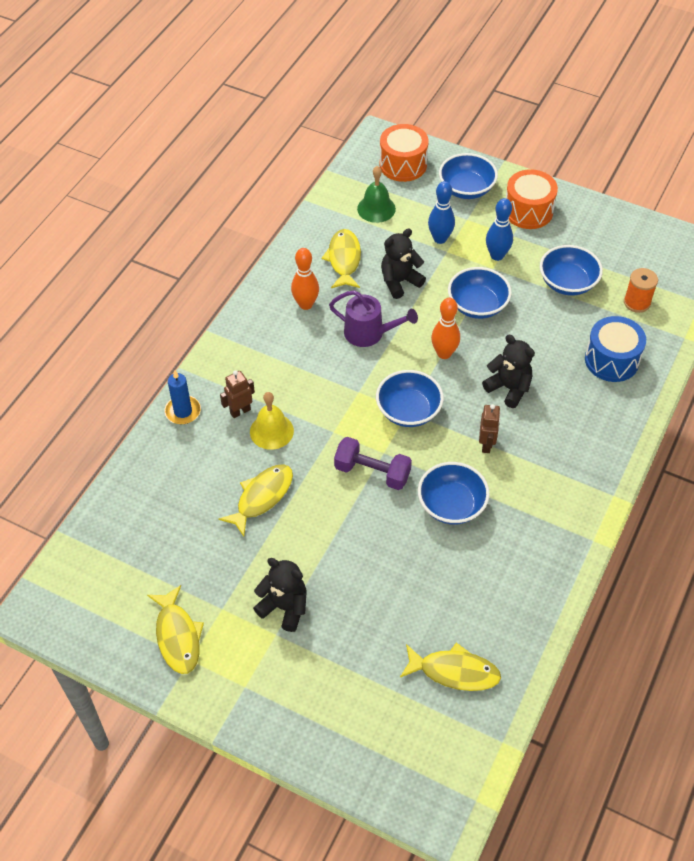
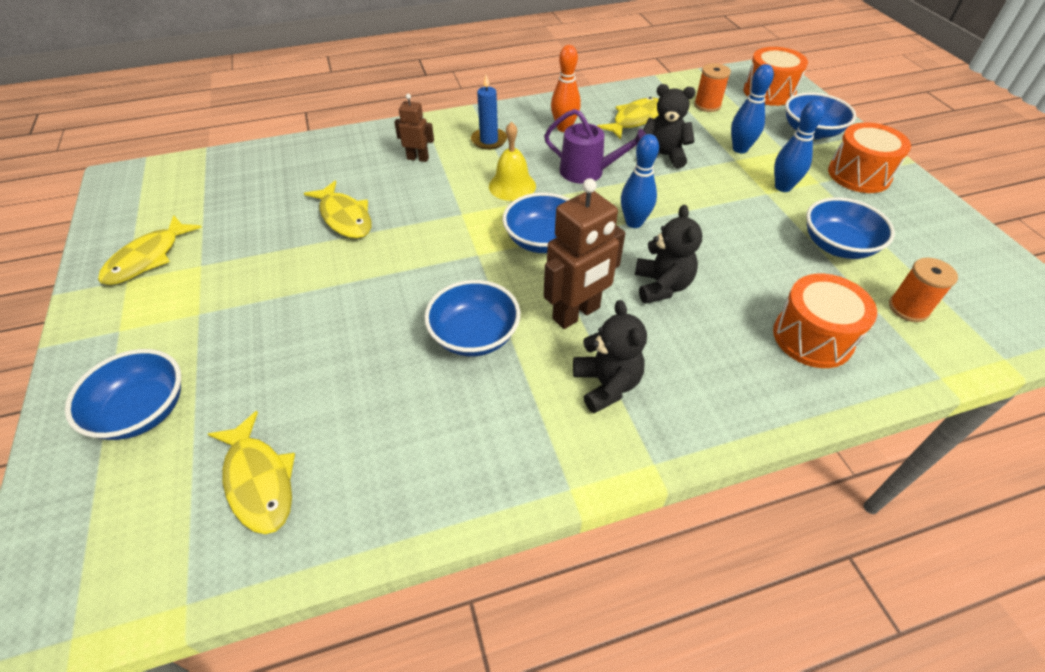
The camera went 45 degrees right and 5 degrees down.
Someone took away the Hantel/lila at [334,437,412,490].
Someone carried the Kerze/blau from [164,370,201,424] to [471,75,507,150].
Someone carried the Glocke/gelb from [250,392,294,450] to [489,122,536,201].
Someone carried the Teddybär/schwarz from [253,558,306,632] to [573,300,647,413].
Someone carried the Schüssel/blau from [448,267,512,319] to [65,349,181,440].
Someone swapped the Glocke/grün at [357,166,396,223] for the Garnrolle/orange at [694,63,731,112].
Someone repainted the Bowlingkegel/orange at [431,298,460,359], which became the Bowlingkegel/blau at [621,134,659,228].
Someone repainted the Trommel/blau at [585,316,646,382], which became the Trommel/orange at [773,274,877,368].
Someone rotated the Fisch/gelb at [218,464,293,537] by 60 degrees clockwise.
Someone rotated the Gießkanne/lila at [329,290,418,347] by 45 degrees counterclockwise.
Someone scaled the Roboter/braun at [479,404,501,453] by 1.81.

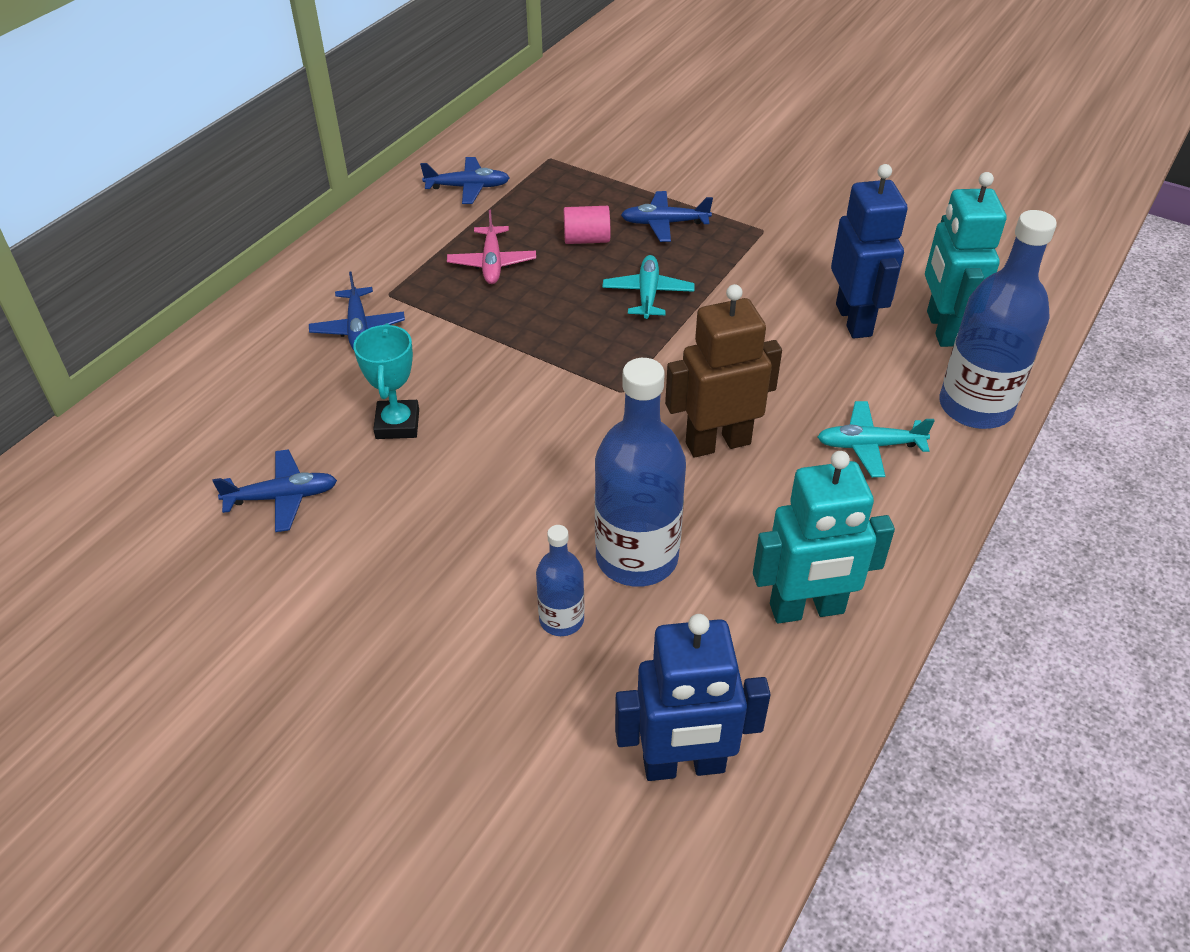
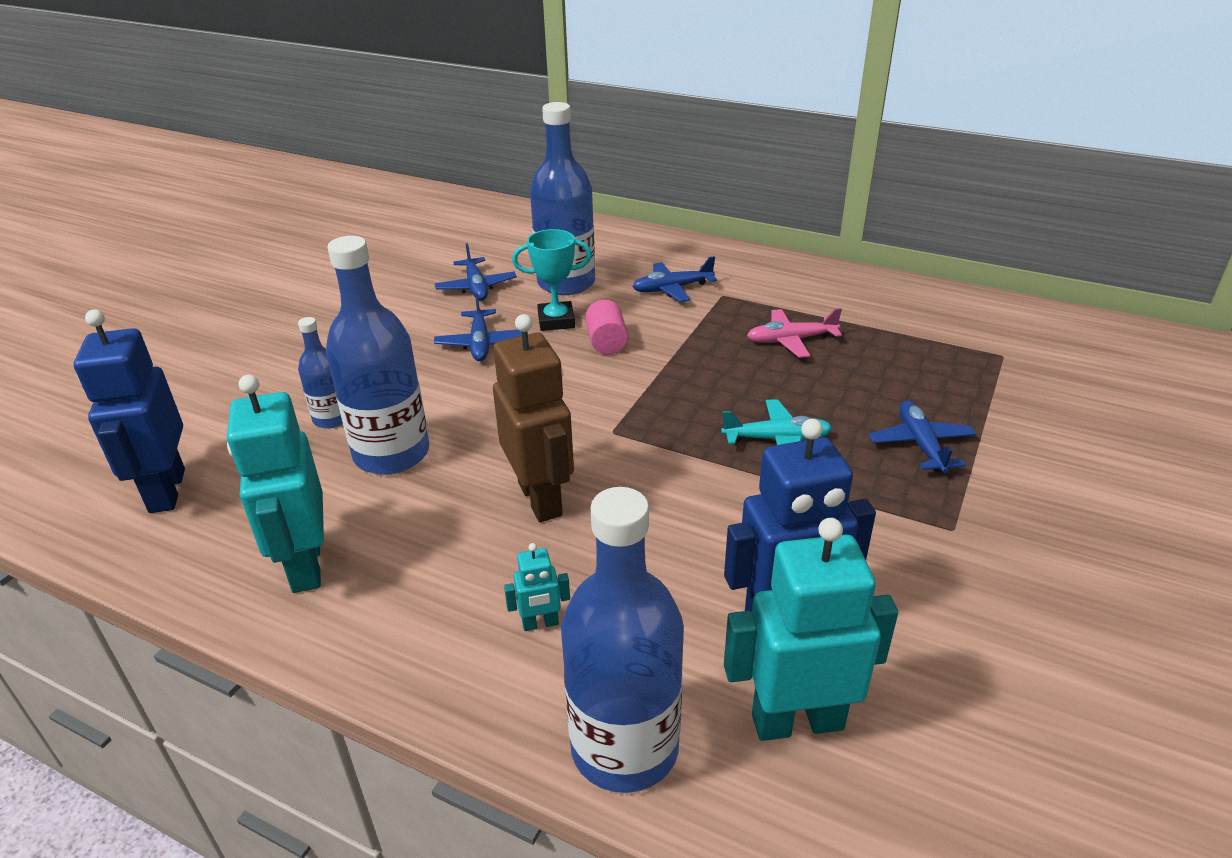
The camera went 85 degrees right and 10 degrees down.
Someone put down the Flasche/blau at [530,102,595,295].
Someone carried the Flugzeug/blau from [420,157,510,204] to [434,293,522,361].
Someone carried the Vollzylinder/rosa from [564,206,610,244] to [585,300,628,354].
Someone swapped the Flugzeug/türkis at [818,401,935,477] for the Roboter/türkis at [504,543,570,631].

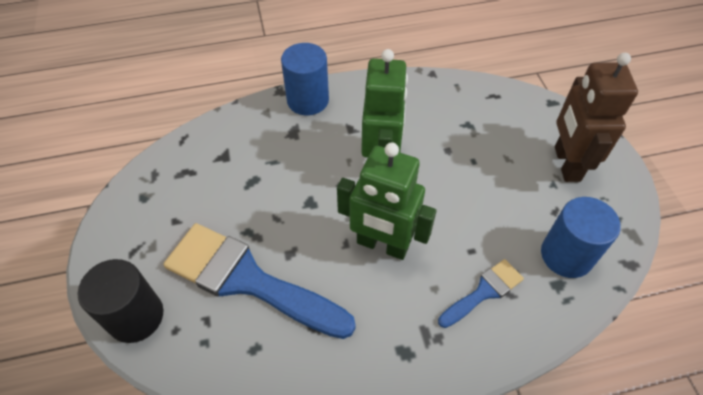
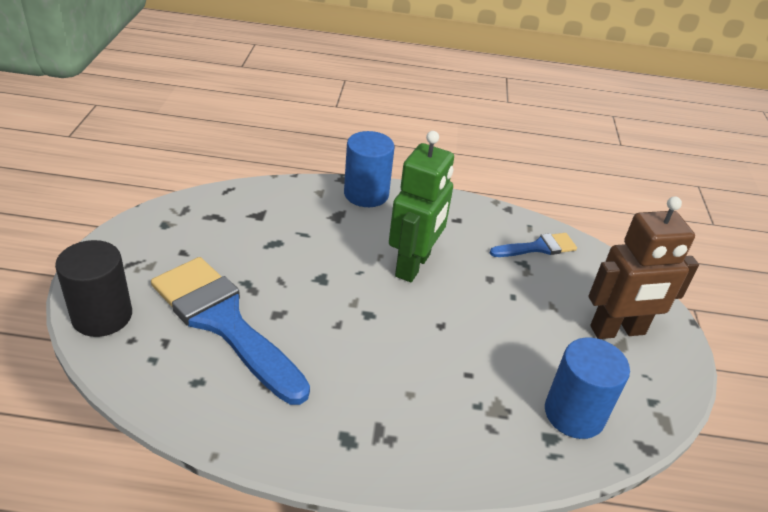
The camera went 15 degrees right and 15 degrees down.
Someone took away the Roboter/grün at [337,143,436,260].
Someone carried the Pinsel/blau from [438,259,524,328] to [490,233,577,257].
Someone rotated the Roboter/braun at [555,53,638,182] by 120 degrees counterclockwise.

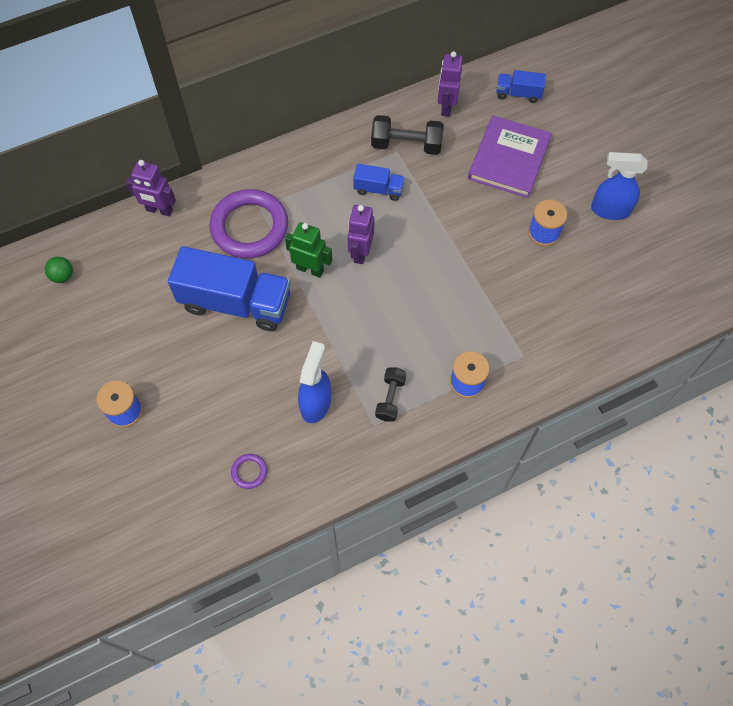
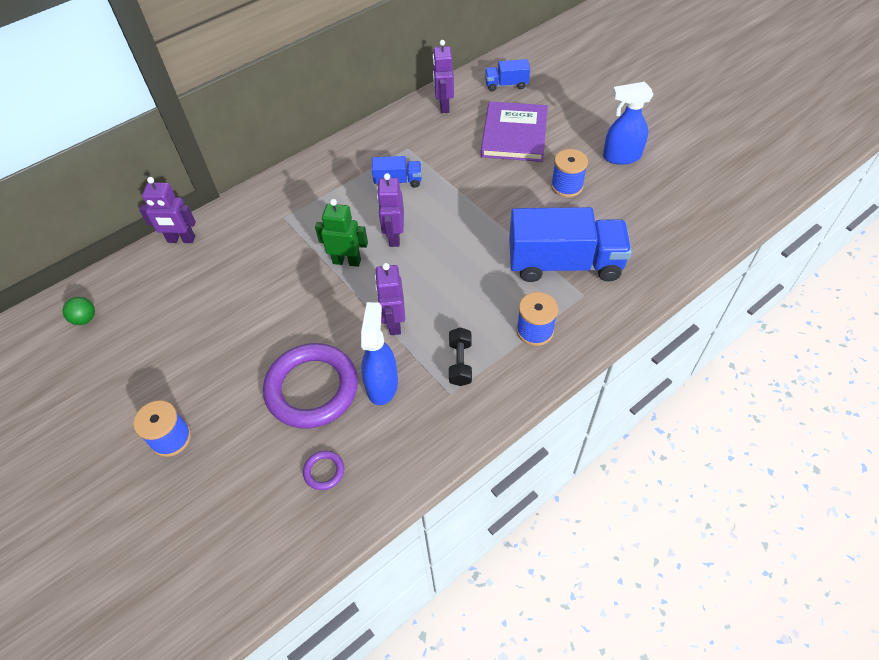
The camera went 10 degrees left and 10 degrees down.
Someone took away the Hantel/schwarz at [371,115,444,155].
Someone put down the Roboter/lila at [375,263,405,335].
Someone carried the Lastwagen/blau from [168,246,291,331] to [509,207,632,282].
Someone carried the Ring/lila from [209,189,288,259] to [263,343,358,428].

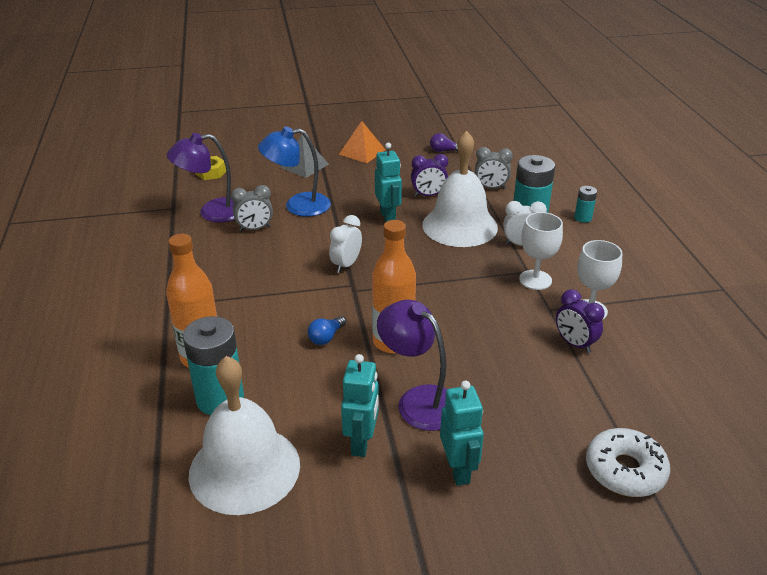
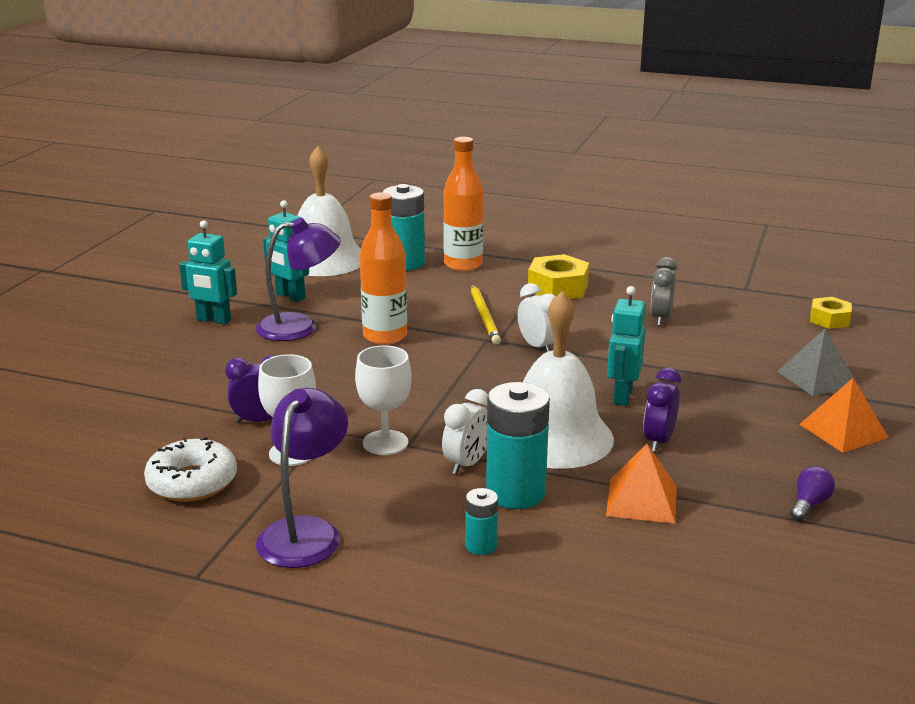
The camera went 120 degrees right and 10 degrees down.
Someone took away the Lampe/blau at [258,127,331,217].
Someone took away the Glühbirne/blau at [308,316,346,345].
Someone put down the Bleistift/gelb at [471,284,501,345].
Someone put down the Sechskantmutter/gelb at [528,254,589,299].
Someone carried the Lampe/lila from [167,133,235,223] to [256,388,348,568].
Someone carried the Donut/weiß from [586,428,670,497] to [144,437,237,502].
Someone swapped the Wecker/grau at [475,147,513,189] for the Pyramide/orange at [606,444,677,524].
Someone rotated the Roboter/türkis at [375,143,402,222] by 90 degrees clockwise.

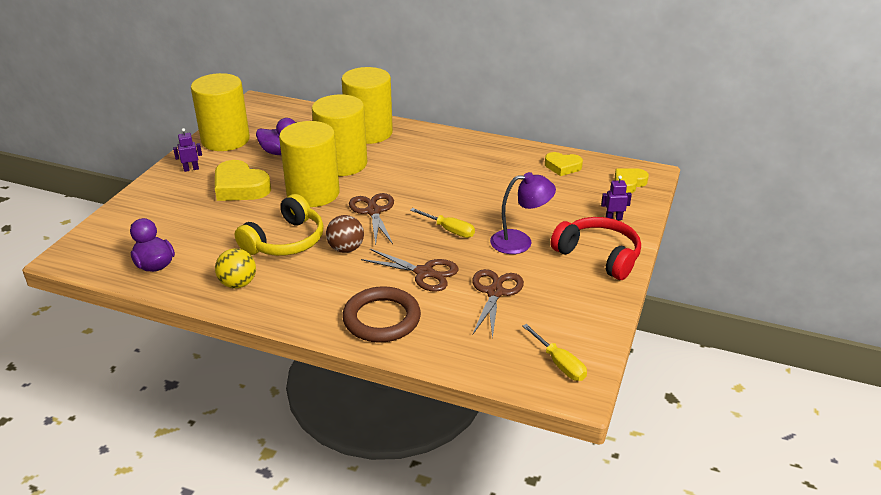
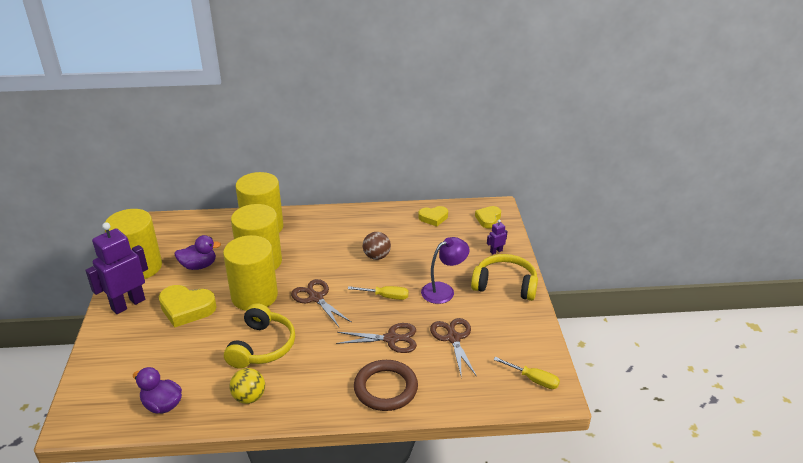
The camera went 25 degrees left and 0 degrees up.
Someone carried the Ball/braun from [326,215,364,253] to [363,232,391,260].
Someone repainted the Kopfhörer/rot at [551,217,641,280], which became the Kopfhörer/gelb at [471,254,538,301].
Someone scaled the Roboter/lila at [173,128,202,172] by 2.35.

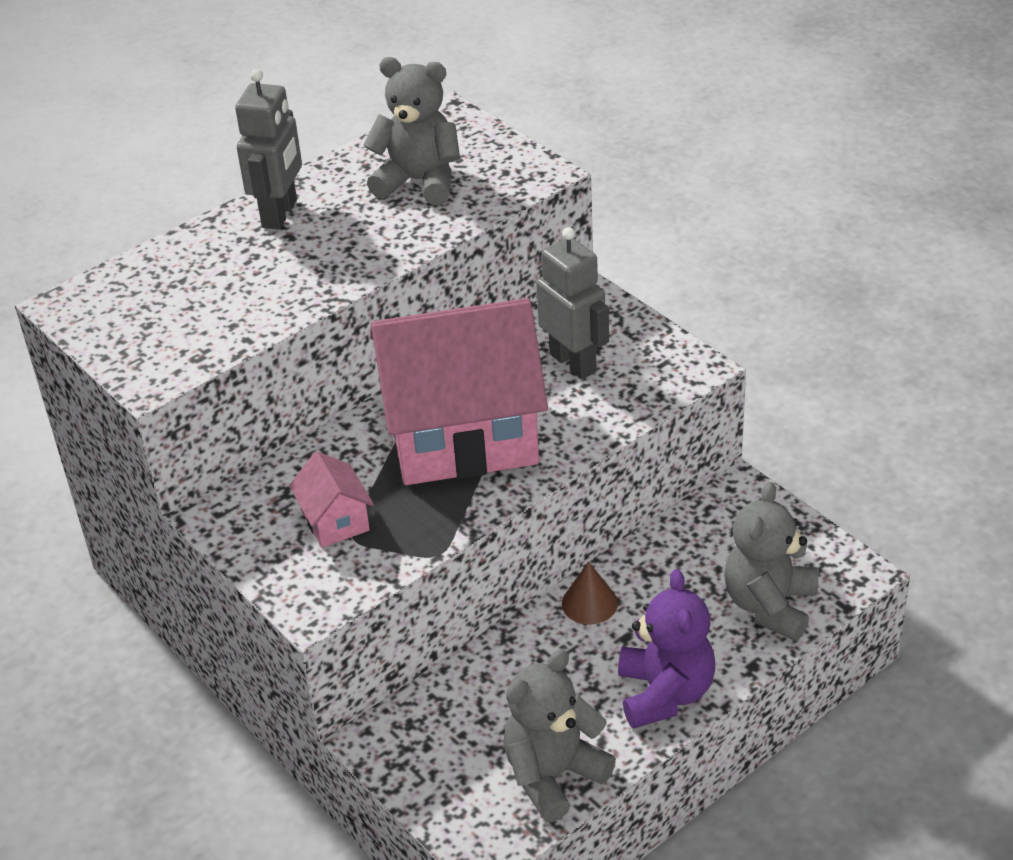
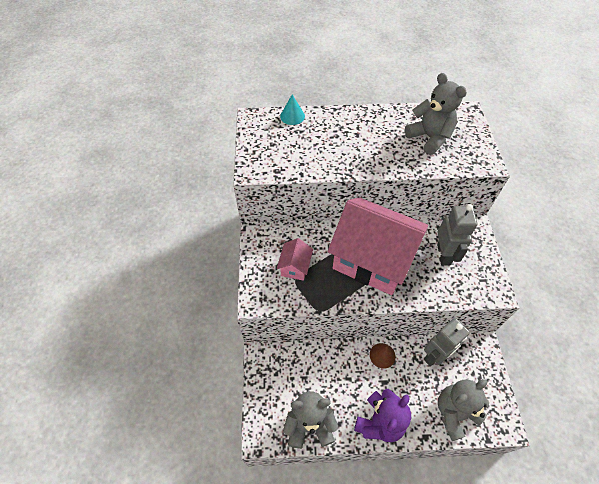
The camera went 35 degrees right and 15 degrees up.
Someone put down the Kegel/türkis at [280,95,305,125].
Someone carried the Roboter/grau from [235,69,302,230] to [424,318,470,366].

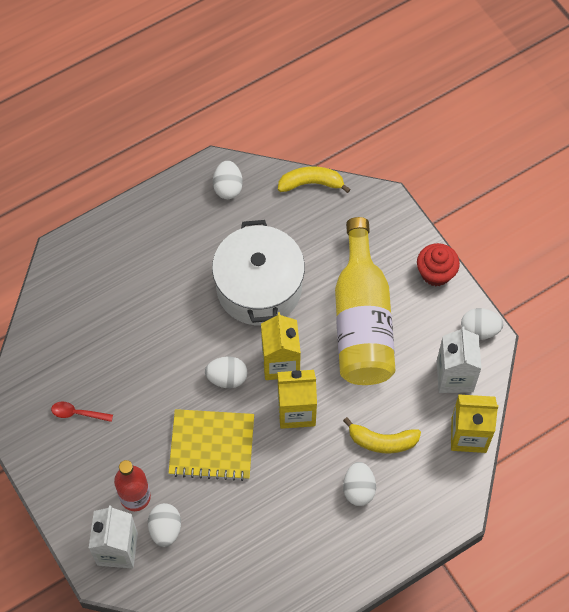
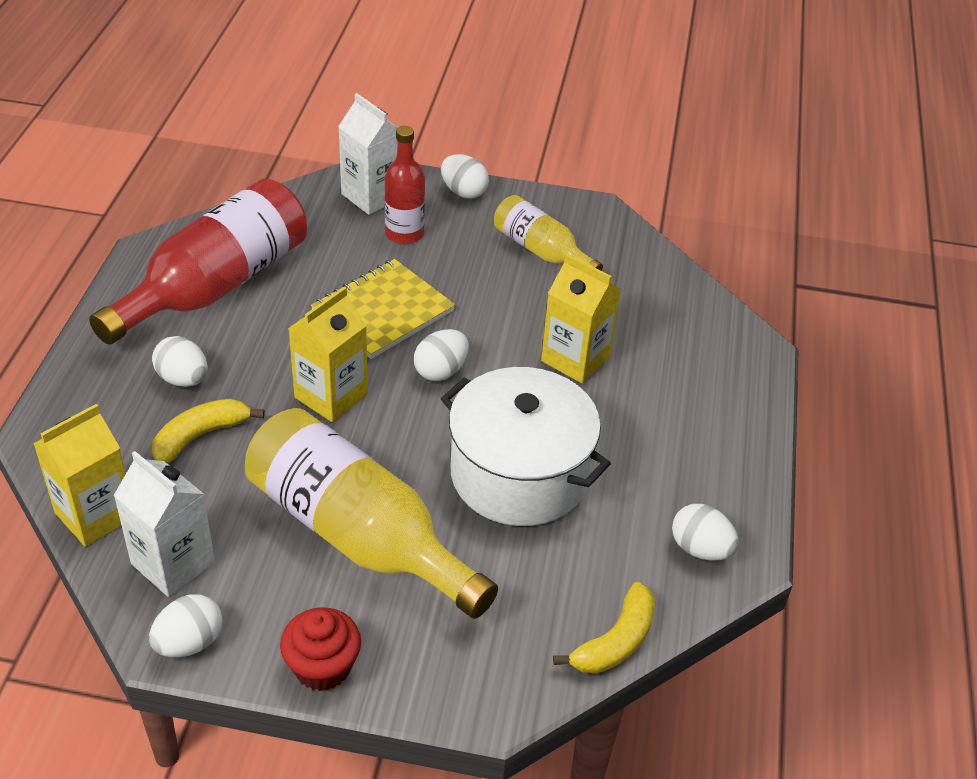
The camera went 130 degrees right and 20 degrees down.
Someone put down the Flasche/rot at [89,178,307,344].
Someone carried the Ei/weiß from [148,503,181,547] to [441,154,489,199].
Someone carried the Getränkekarton/gelb from [261,312,301,380] to [541,254,621,383].
Someone swapped the Löffel/rot at [51,402,113,422] for the Flasche/gelb at [494,195,603,271].

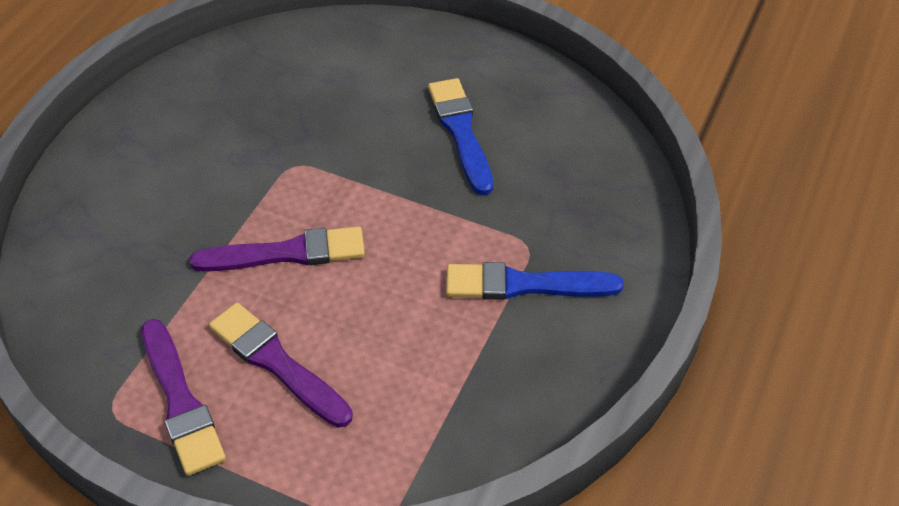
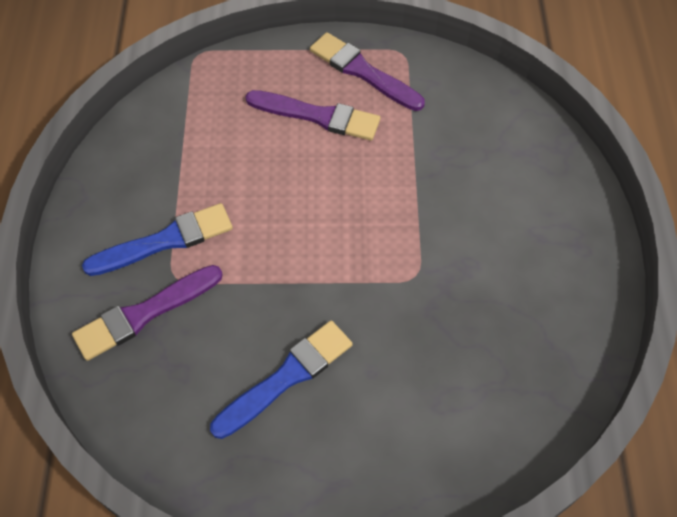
The camera went 155 degrees right and 10 degrees up.
Someone carried the Pinsel/lila from [190,226,365,272] to [72,265,223,361].
Someone rotated the Pinsel/blau at [428,78,493,195] by 90 degrees counterclockwise.

